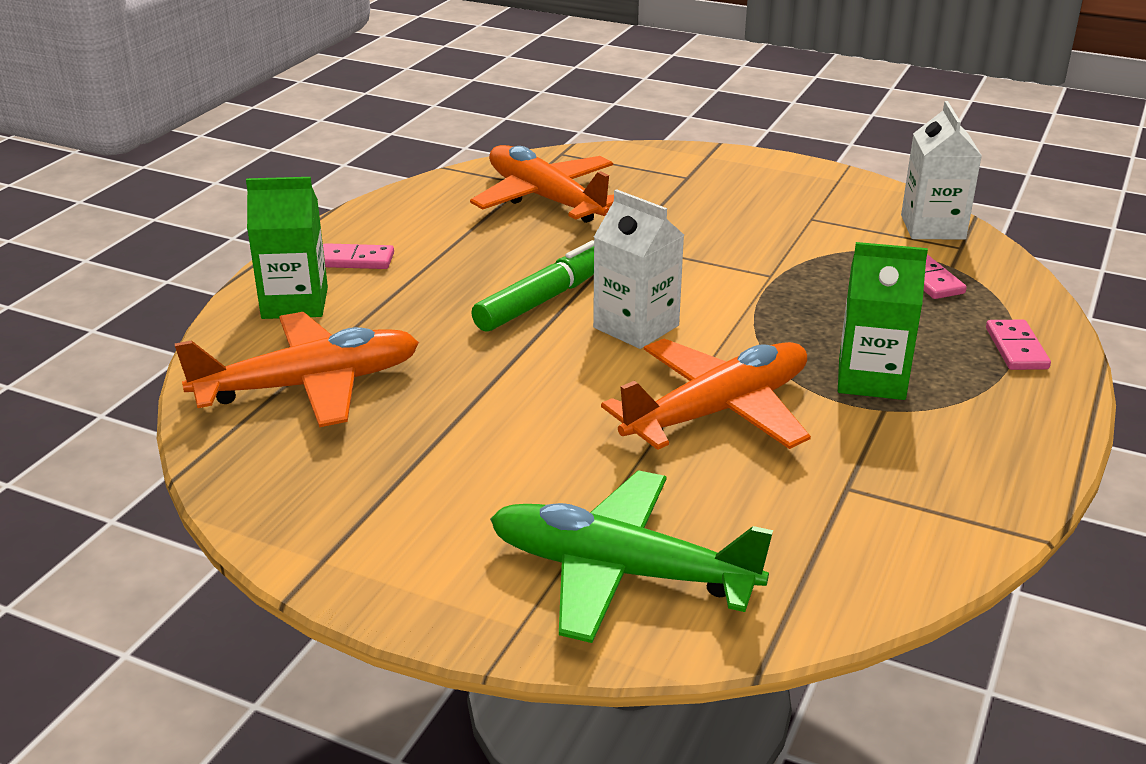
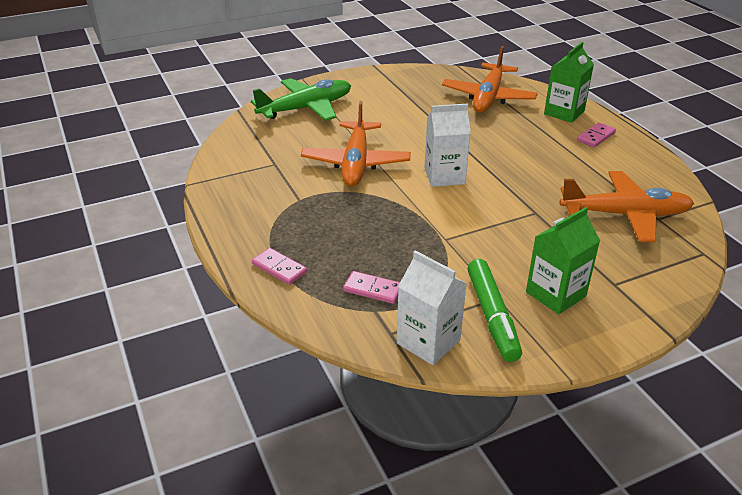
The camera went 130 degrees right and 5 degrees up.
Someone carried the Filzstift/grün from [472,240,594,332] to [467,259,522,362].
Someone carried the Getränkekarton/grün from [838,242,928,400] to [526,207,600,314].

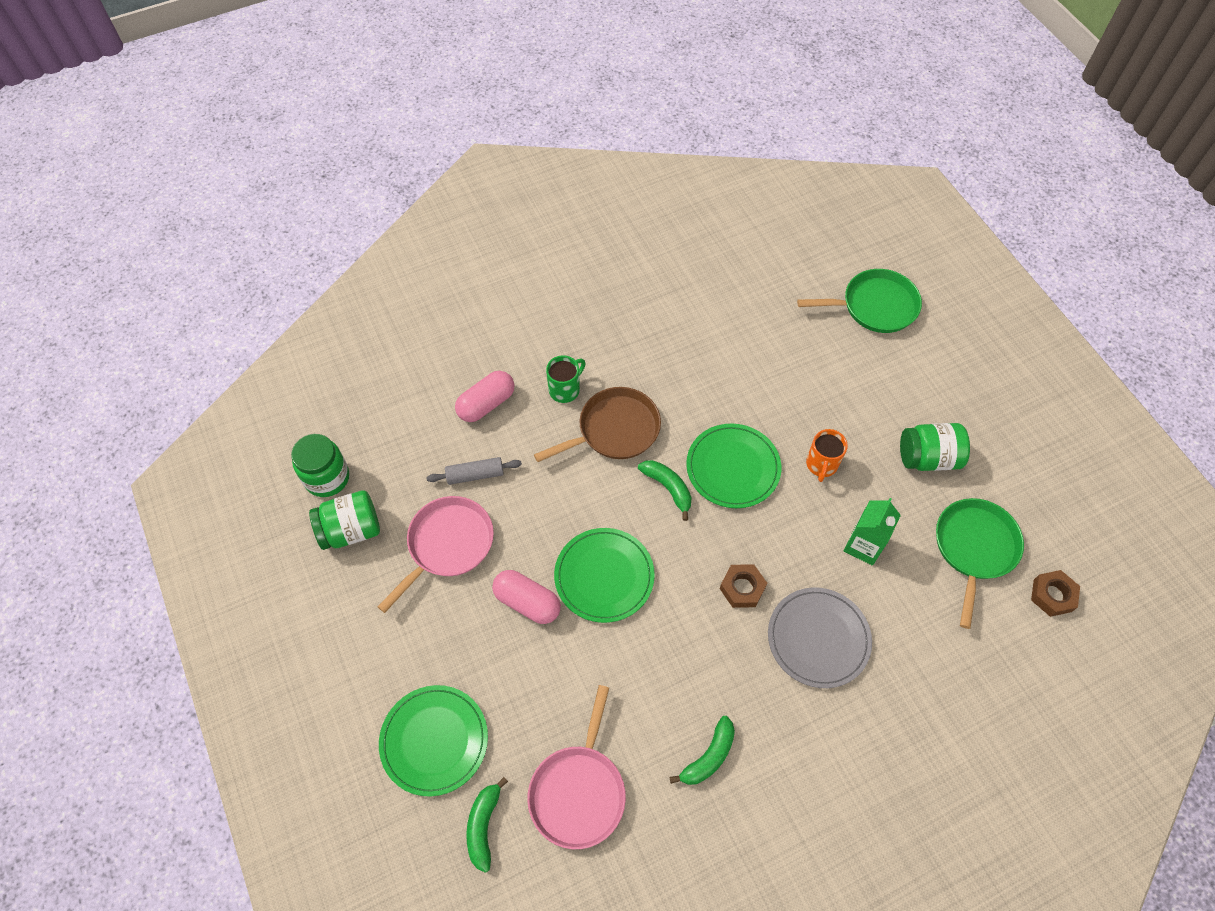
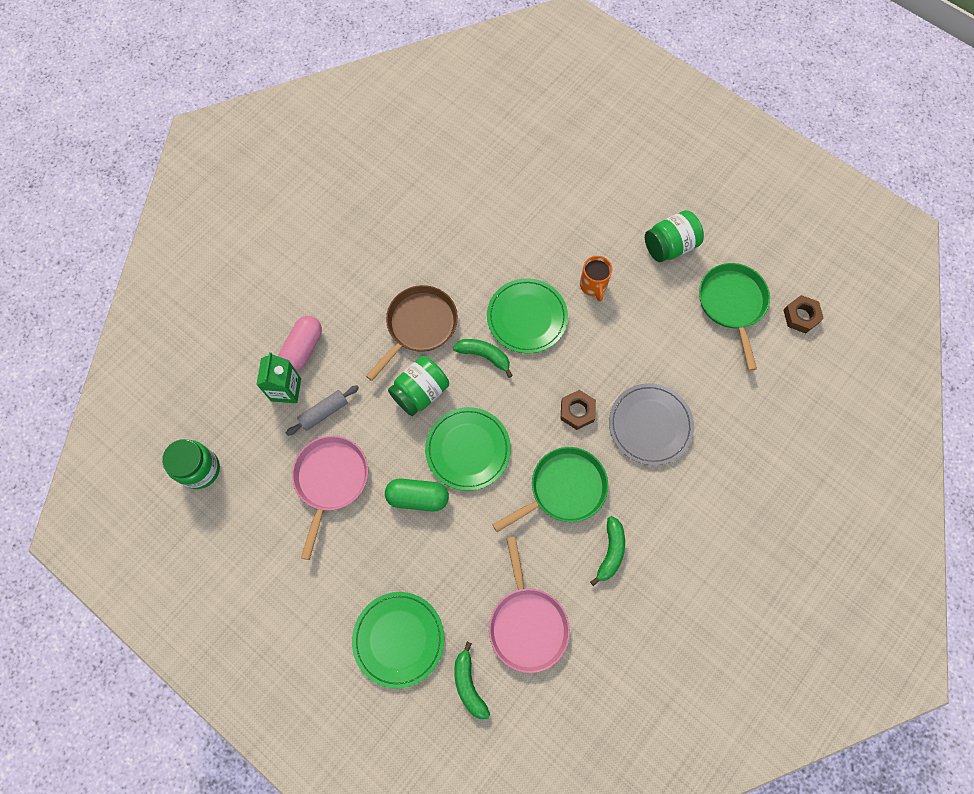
The camera went 25 degrees left and 10 degrees up.
Someone took away the Tasse/grün at [546,355,586,403].
Someone carried the Einmachglas/grün from [309,490,380,550] to [388,356,449,416].
Someone carried the Pfanne/grün from [797,269,922,333] to [492,447,608,532].
Someone carried the Getränkekarton/grün from [844,498,901,566] to [256,352,301,403].
Someone repainted the Kapsel/rosa at [492,570,561,624], which became the Kapsel/grün at [385,479,449,511].

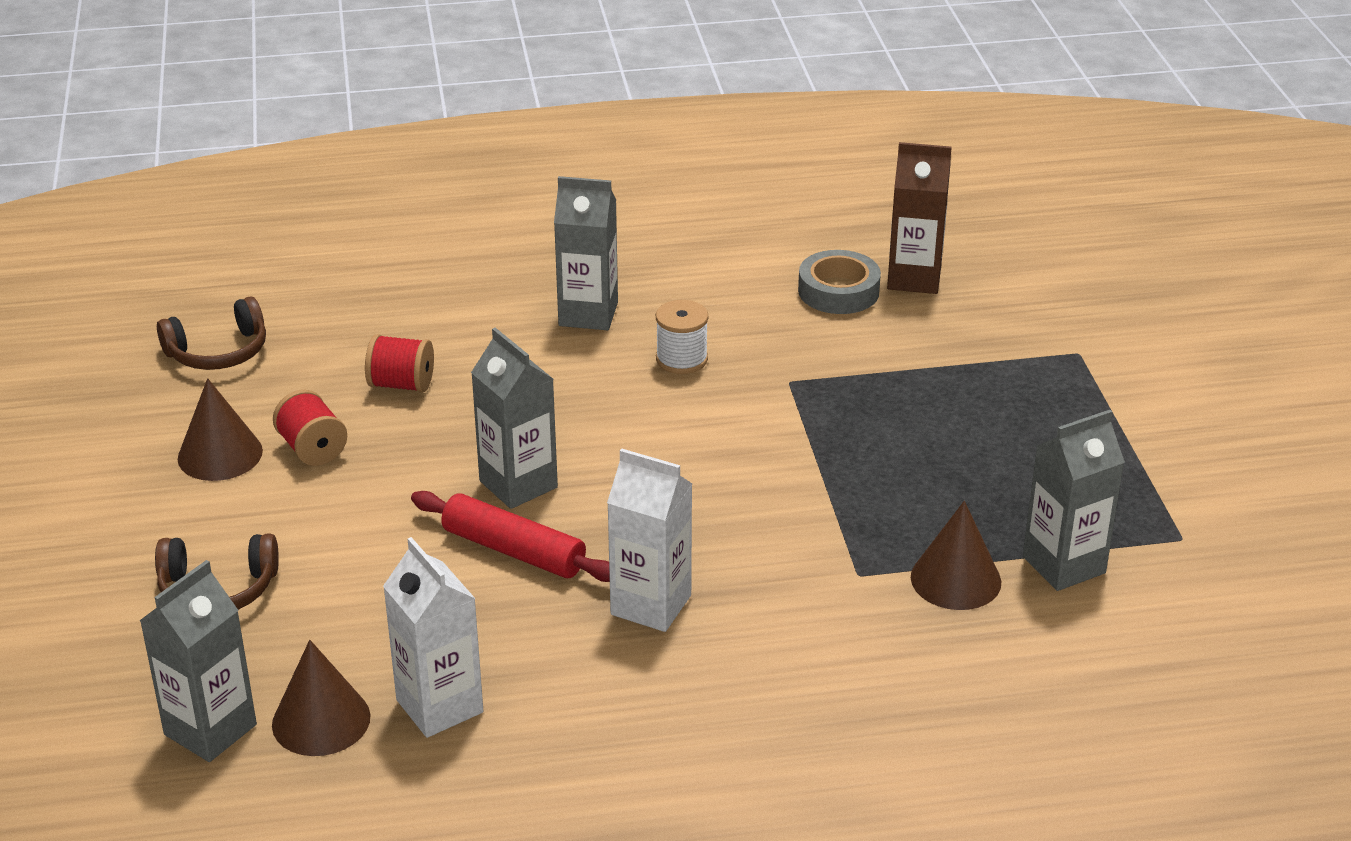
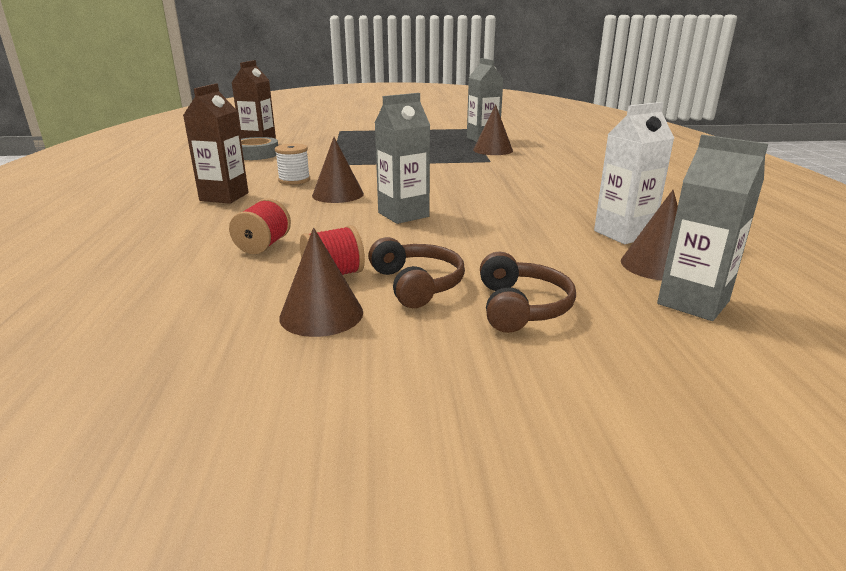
The camera went 85 degrees left and 10 degrees down.
Someone took away the Nudelholz/rot at [411,491,610,582].
Someone took away the Getränkekarton/weiß at [607,448,692,632].
Someone put down the Kegel/braun at [312,137,364,203].
Someone carried the Kopfhörer/braun from [157,297,266,370] to [369,237,465,308].
Someone repainted the Getränkekarton/grau at [554,176,618,330], which became the Getränkekarton/braun at [183,83,249,204].

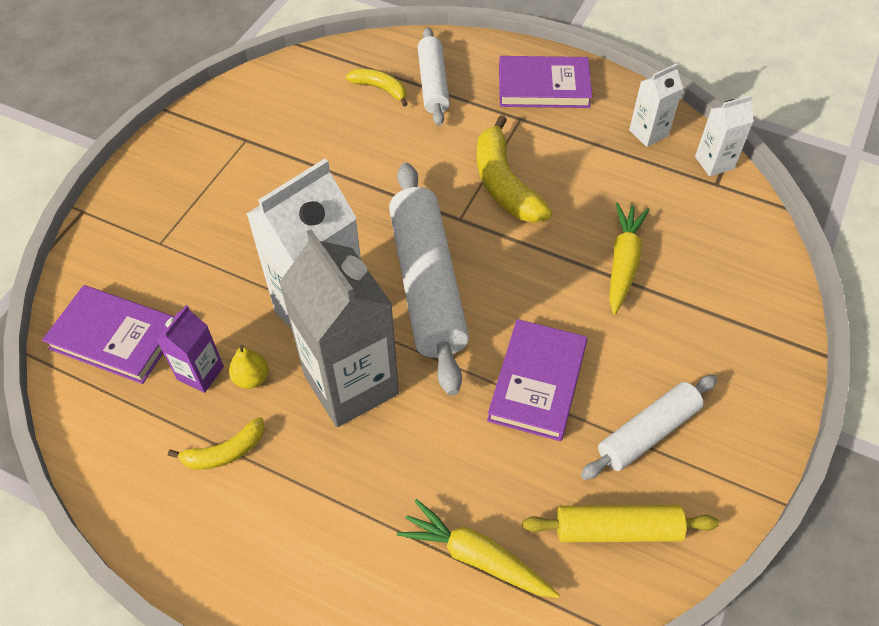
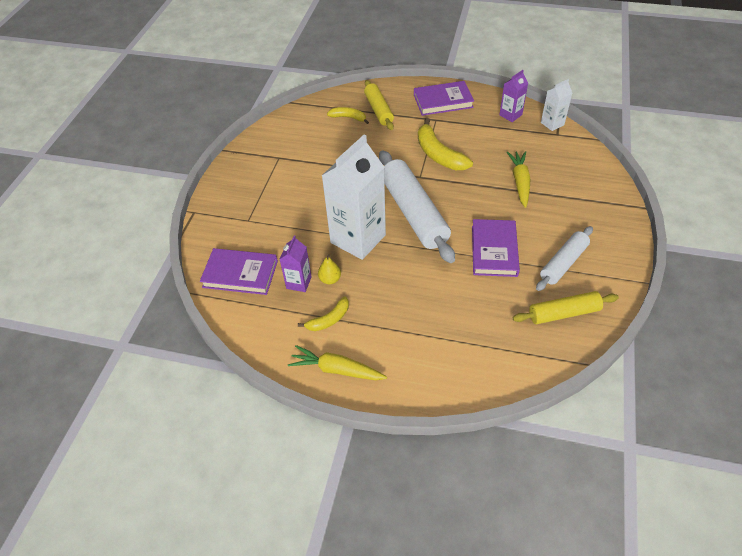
The camera went 10 degrees left and 5 degrees down.
Someone took away the Getränkekarton/grau at [279,229,399,427].
Someone carried the Karotte/gelb from [397,499,559,598] to [288,345,387,380].
Someone repainted the Nudelholz/weiß at [417,27,450,126], which became the Nudelholz/gelb at [364,80,394,130].
Someone repainted the Getränkekarton/weiß at [629,63,683,147], which became the Getränkekarton/lila at [499,70,528,122].

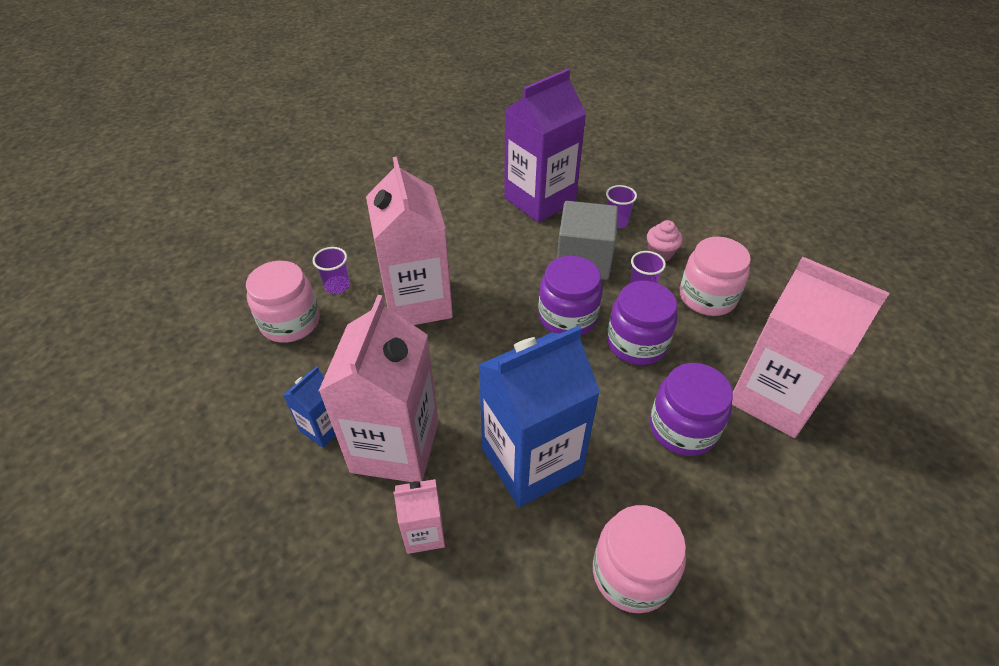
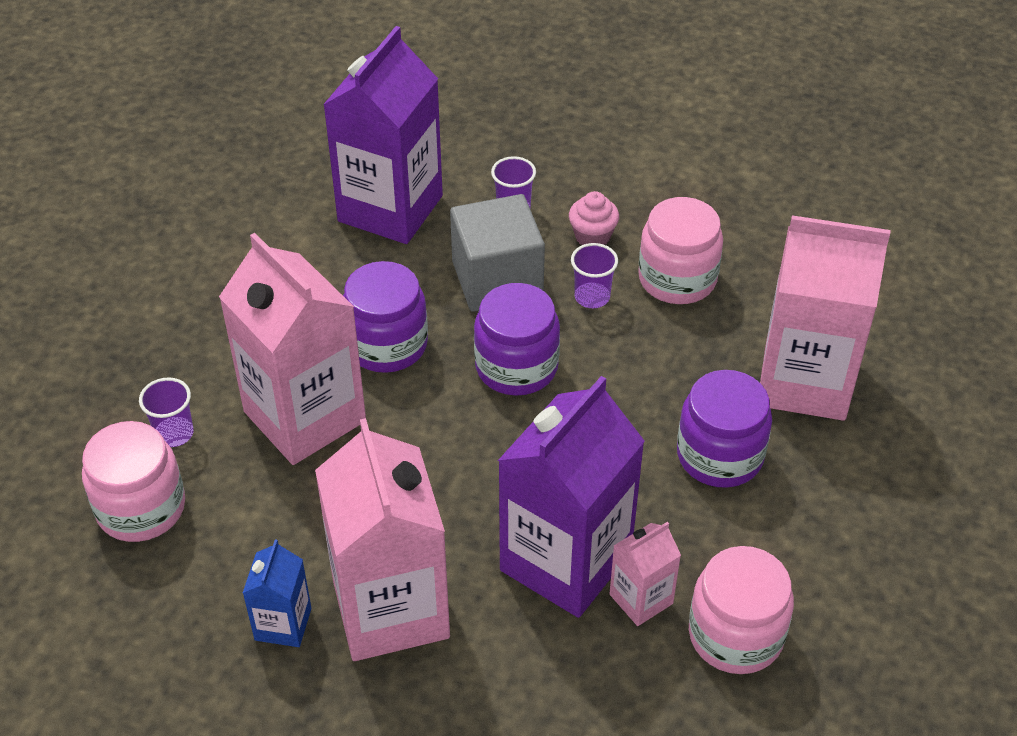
The camera went 25 degrees left and 0 degrees up.
Someone carried the Getränkekarton/rosa from [393,479,445,554] to [609,522,681,626].
Someone carried the Einmachglas/lila from [607,281,678,365] to [343,261,428,373].
Someone repainted the Getränkekarton/blau at [478,325,600,507], which became the Getränkekarton/lila at [498,376,645,618].

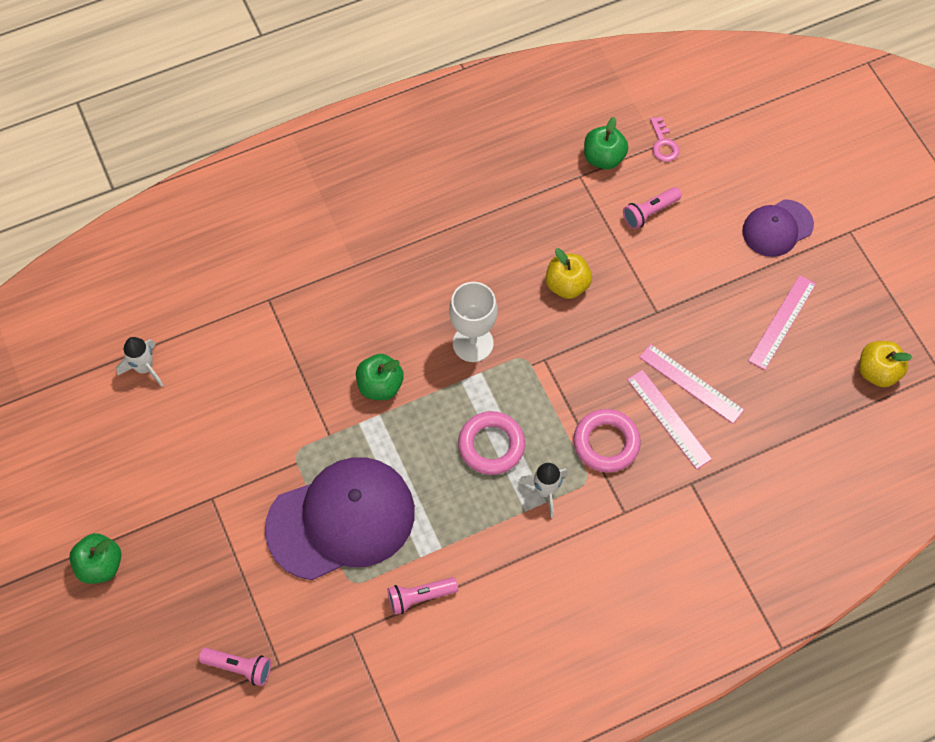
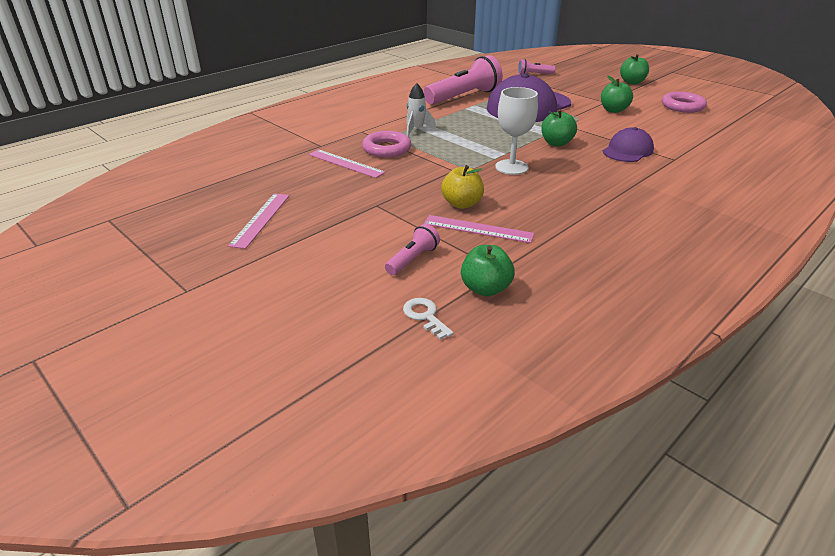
The camera went 160 degrees right and 30 degrees down.
Someone took away the Rakete/weiß at [116,337,164,387].
Someone took away the Apfel/gelb at [859,341,913,387].
Someone put down the Apfel/grün at [601,76,633,113].
Someone carried the Ring/rosa from [458,411,525,475] to [662,92,707,113].
Someone carried the Lineal/rosa from [639,344,744,424] to [424,215,534,243].
Someone carried the Kappe/lila from [742,199,814,257] to [603,127,654,162].
Someone repainted the Schlüssel/rosa at [650,117,679,162], which became the Schlüssel/weiß at [403,298,454,340].
Someone scaled the Taschenlampe/rosa at [388,577,458,615] by 2.08.

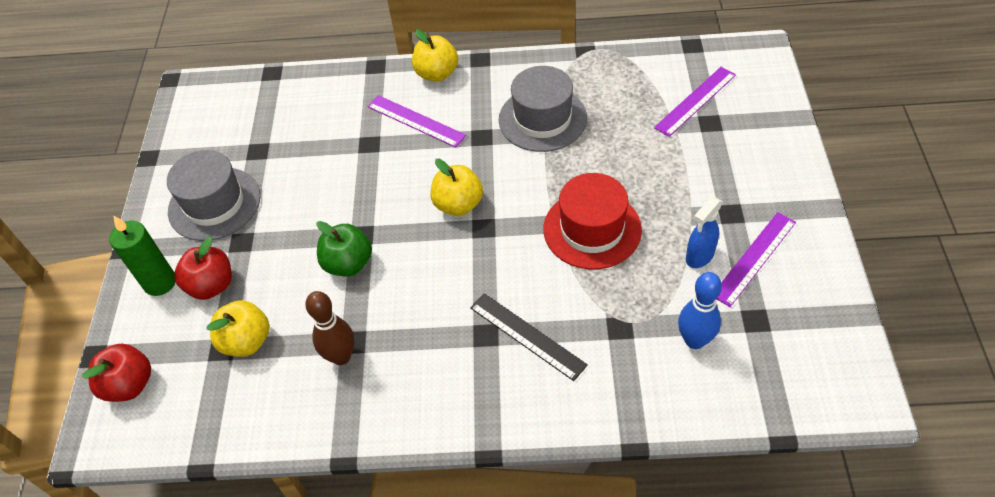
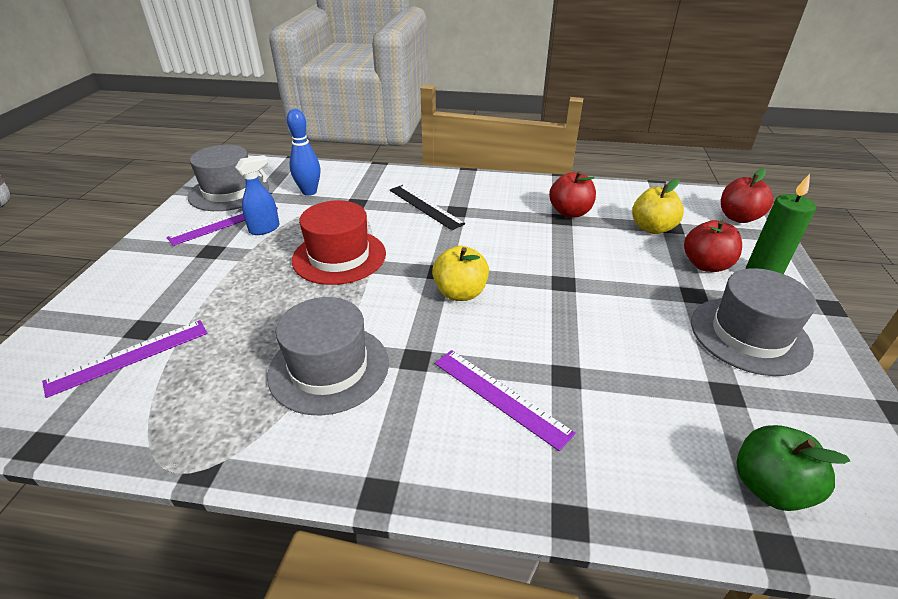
The camera went 175 degrees left and 15 degrees down.
Someone took away the Apfel/gelb at [412,29,458,82].
Someone put down the Hut/grau at [187,145,269,211].
Someone carried the Apfel/grün from [317,221,372,277] to [736,425,850,511].
Someone swapped the Bowlingkegel/braun at [305,291,354,365] for the Apfel/rot at [549,171,596,218].

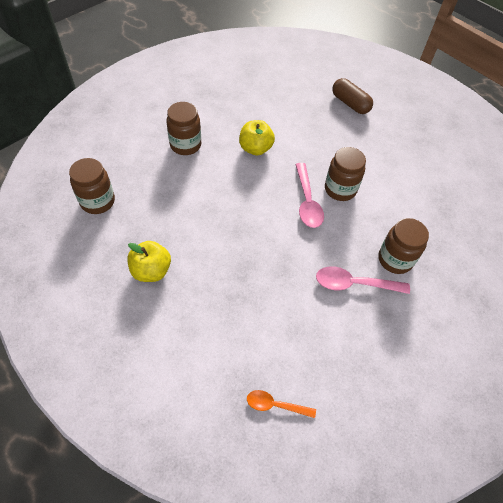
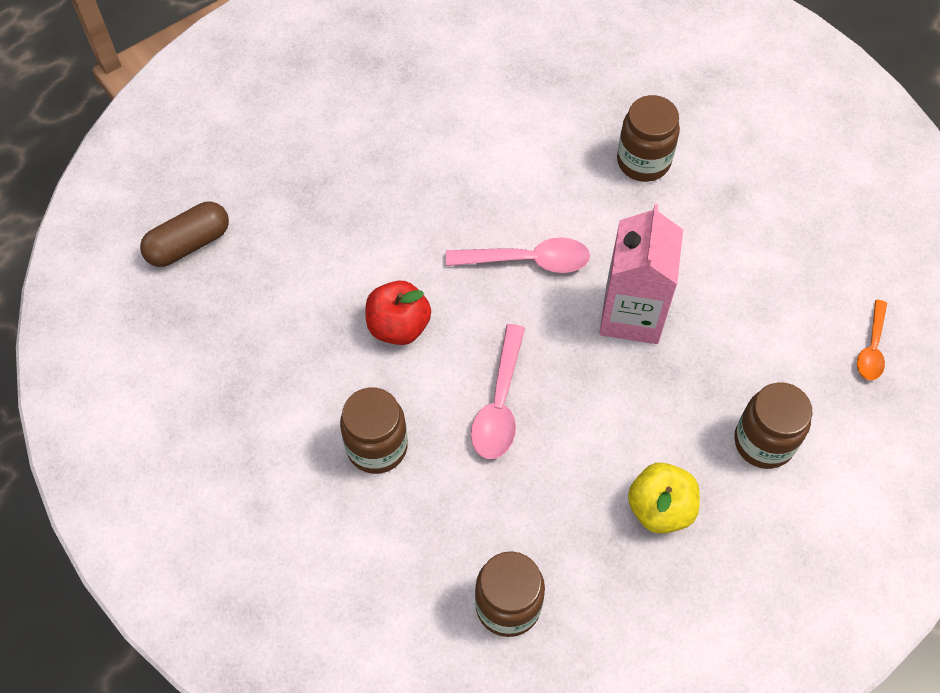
The camera went 80 degrees left and 5 degrees up.
Someone put down the Getränkekarton/rosa at [599,204,683,344].
Someone carried the Löffel/rosa from [316,266,410,294] to [471,324,525,459].
Someone carried the Einmachglas/braun from [325,147,366,201] to [734,382,813,469].
Someone carried the Kapsel/braun from [332,78,373,114] to [140,202,229,267].
Someone repainted the Apfel/gelb at [239,120,275,155], which became the Apfel/rot at [365,281,431,345].

